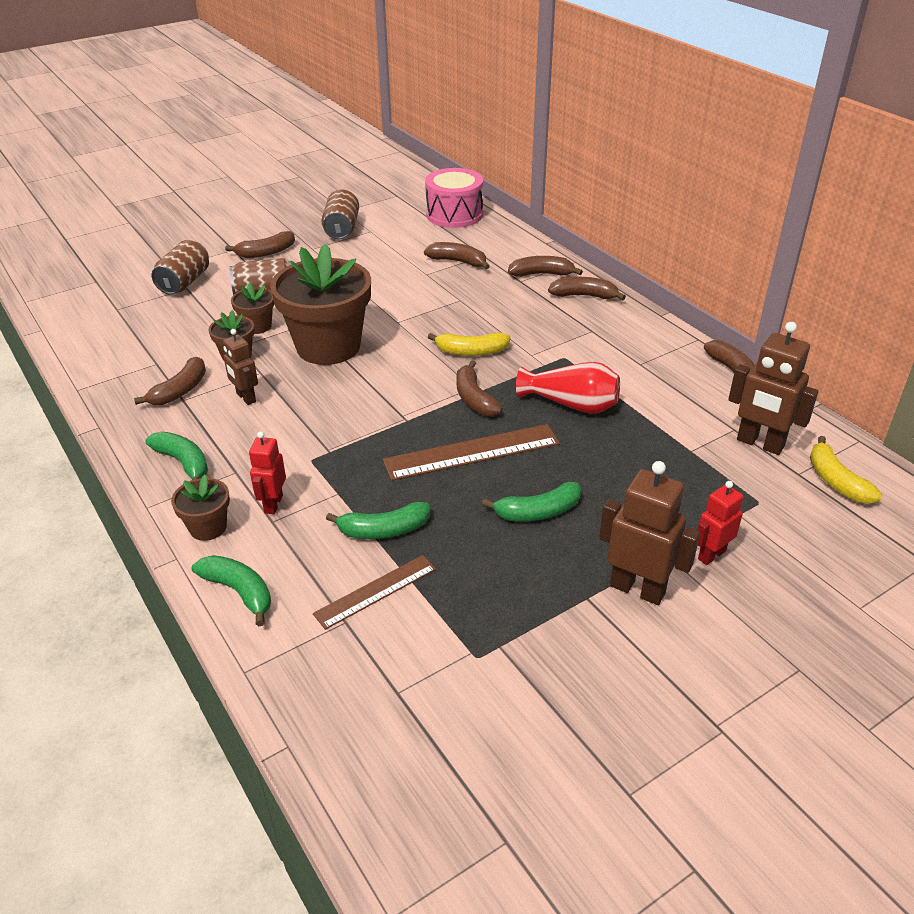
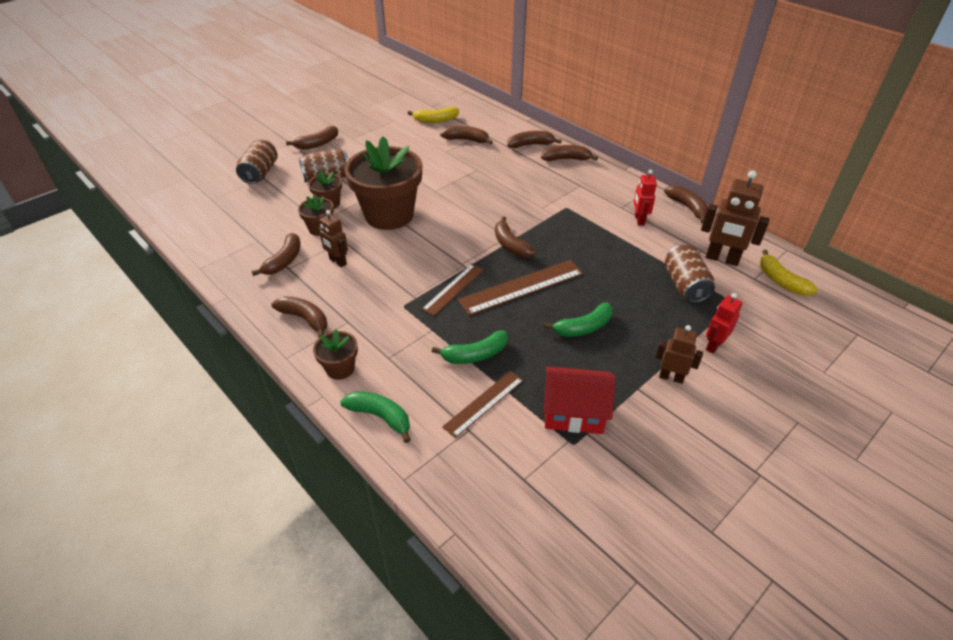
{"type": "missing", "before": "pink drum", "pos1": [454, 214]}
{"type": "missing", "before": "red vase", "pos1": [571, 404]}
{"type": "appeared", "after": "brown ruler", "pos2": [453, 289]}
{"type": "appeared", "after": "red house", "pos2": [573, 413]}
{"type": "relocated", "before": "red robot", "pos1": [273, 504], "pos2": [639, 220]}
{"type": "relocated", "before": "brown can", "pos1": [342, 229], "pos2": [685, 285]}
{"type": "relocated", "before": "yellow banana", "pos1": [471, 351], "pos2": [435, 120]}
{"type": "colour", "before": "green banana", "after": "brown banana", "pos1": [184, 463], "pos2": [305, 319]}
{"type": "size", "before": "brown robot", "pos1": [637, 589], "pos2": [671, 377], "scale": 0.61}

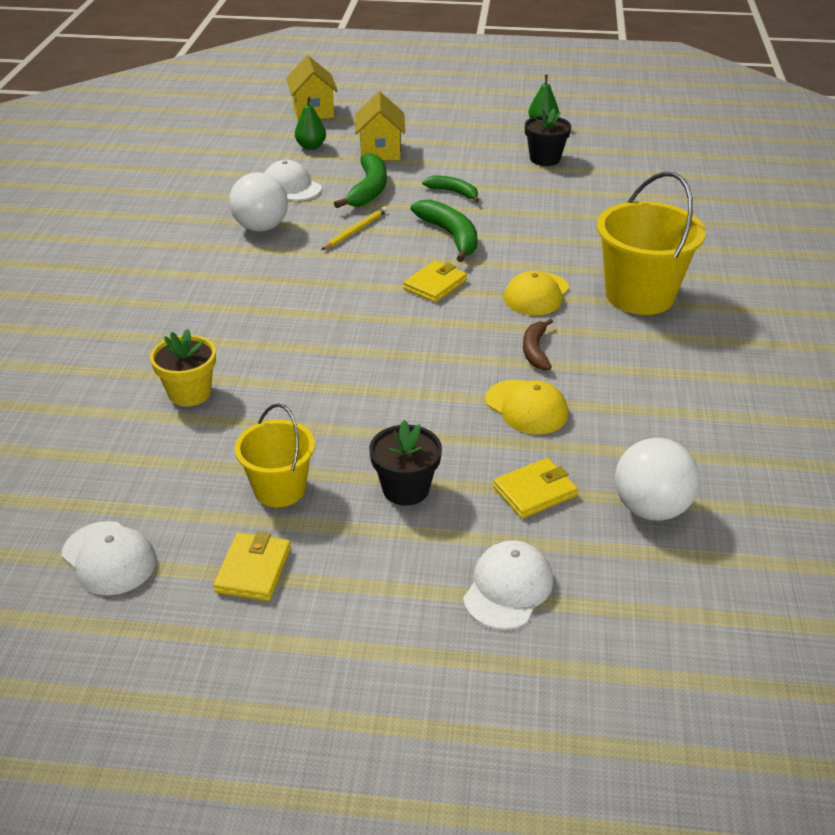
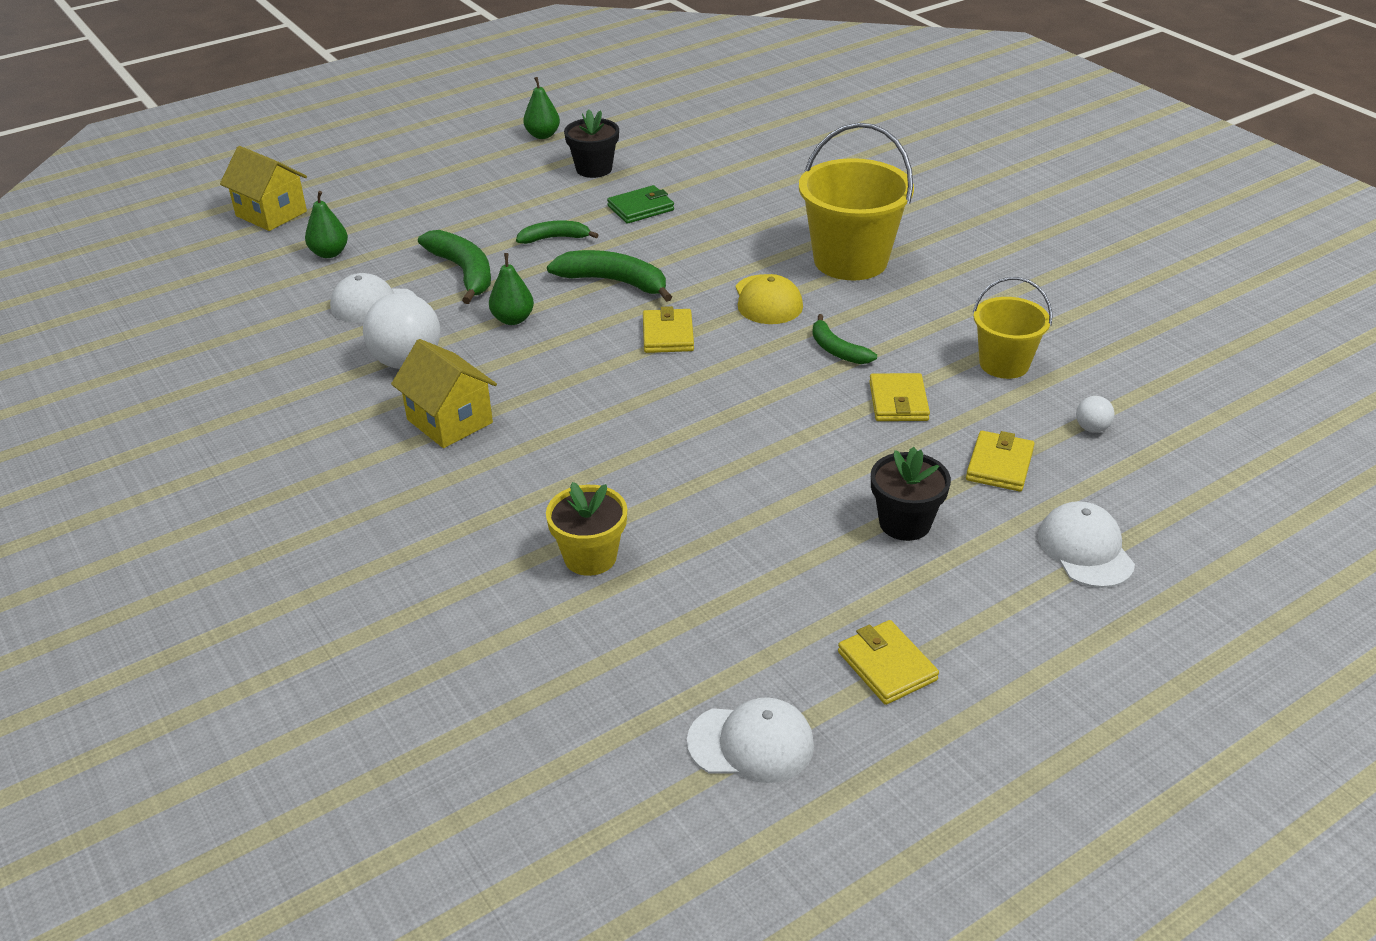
{"type": "appeared", "after": "green wallet", "pos2": [641, 208]}
{"type": "relocated", "before": "yellow bucket", "pos1": [280, 489], "pos2": [1004, 364]}
{"type": "relocated", "before": "yellow house", "pos1": [380, 151], "pos2": [449, 421]}
{"type": "exchanged", "before": "yellow pencil", "after": "green pear", "pos1": [355, 231], "pos2": [513, 319]}
{"type": "exchanged", "before": "yellow cap", "after": "yellow wallet", "pos1": [526, 407], "pos2": [898, 401]}
{"type": "colour", "before": "brown banana", "after": "green banana", "pos1": [535, 351], "pos2": [837, 350]}
{"type": "size", "before": "white ball", "pos1": [650, 508], "pos2": [1091, 428], "scale": 0.45}

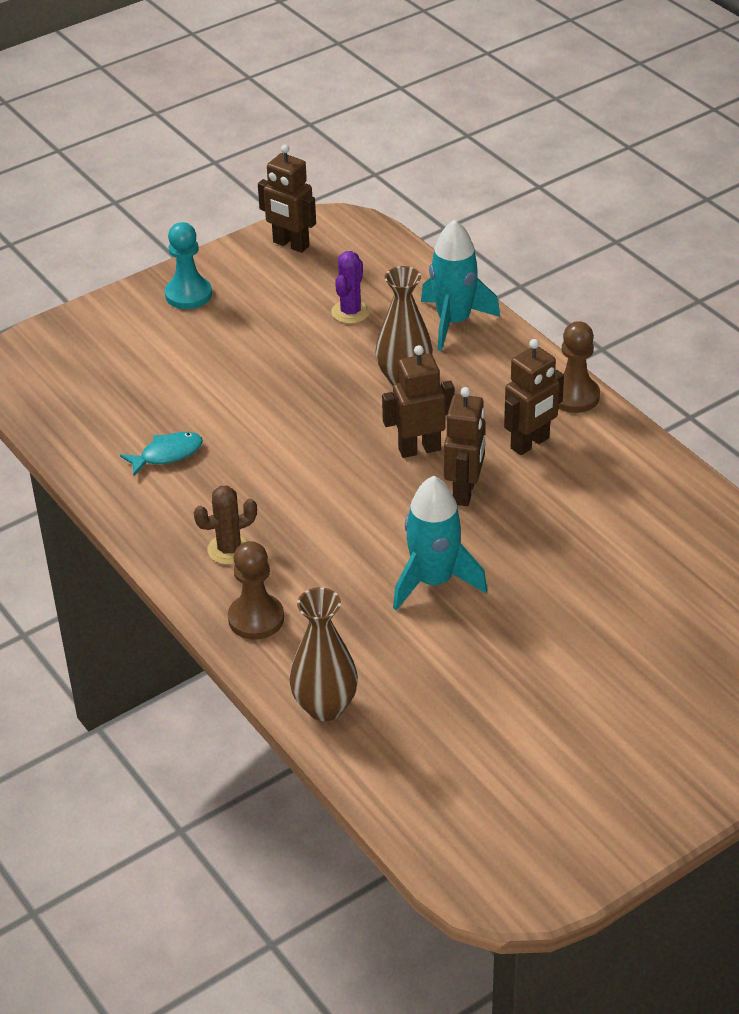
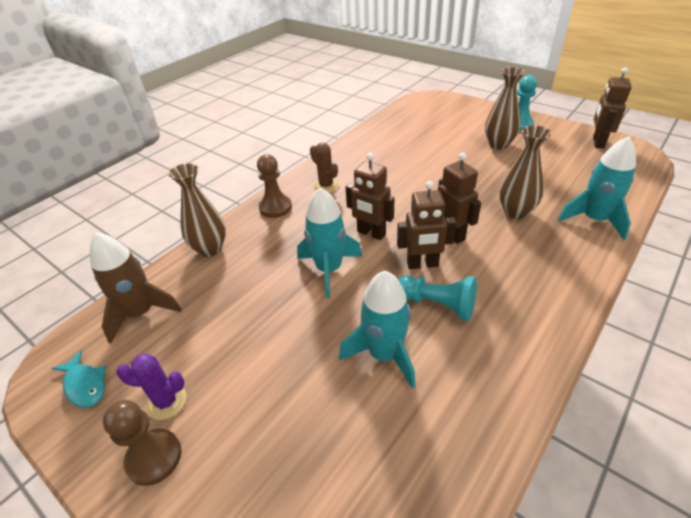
{"type": "appeared", "after": "brown rocket", "pos2": [141, 313]}
{"type": "appeared", "after": "turquoise rocket", "pos2": [384, 354]}
{"type": "appeared", "after": "turquoise pawn", "pos2": [437, 304]}
{"type": "appeared", "after": "brown vase", "pos2": [498, 144]}
{"type": "relocated", "before": "turquoise fish", "pos1": [167, 454], "pos2": [85, 385]}
{"type": "relocated", "before": "purple cactus", "pos1": [350, 312], "pos2": [166, 402]}
{"type": "relocated", "before": "brown robot", "pos1": [530, 443], "pos2": [371, 233]}
{"type": "relocated", "before": "brown pawn", "pos1": [574, 396], "pos2": [154, 457]}

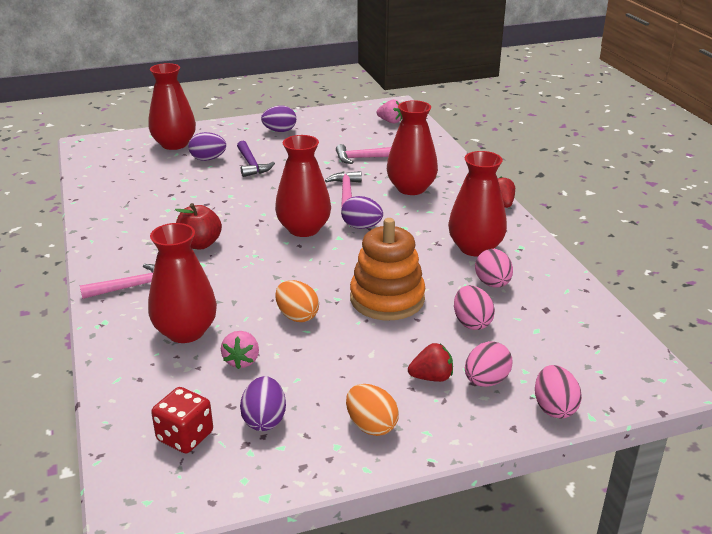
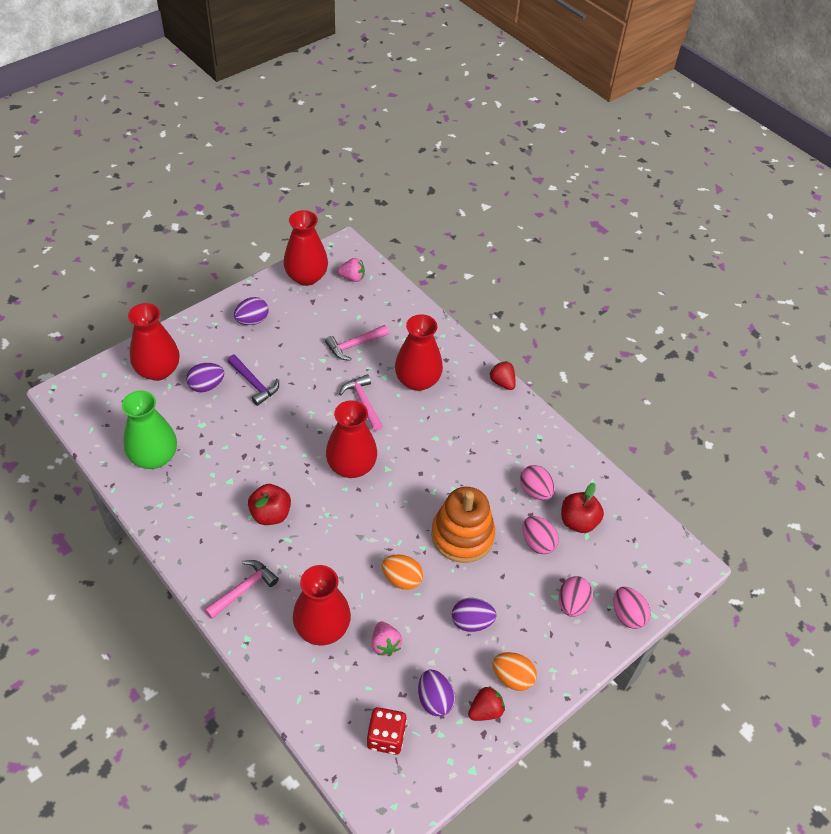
{"type": "appeared", "after": "green vase", "pos2": [154, 457]}
{"type": "appeared", "after": "red apple", "pos2": [578, 521]}
{"type": "relocated", "before": "purple egg", "pos1": [361, 227], "pos2": [471, 622]}
{"type": "relocated", "before": "red strawberry", "pos1": [431, 377], "pos2": [485, 710]}
{"type": "relocated", "before": "red vase", "pos1": [475, 248], "pos2": [306, 277]}

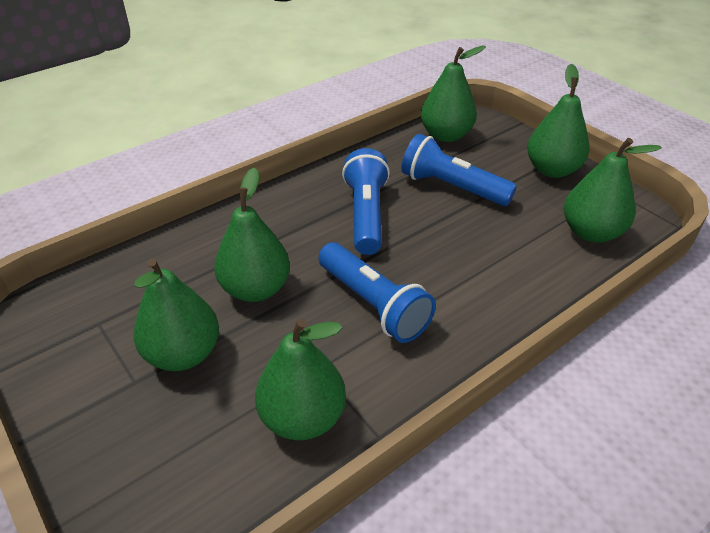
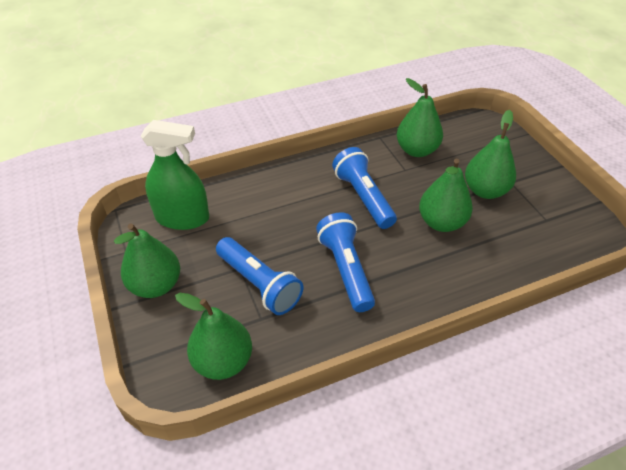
{"type": "exchanged", "before": "green pear", "after": "green spray bottle", "pos1": [591, 232], "pos2": [182, 218]}
{"type": "spun", "before": "blue flashlight", "pos1": [366, 215], "pos2": [346, 269], "turn": 150}

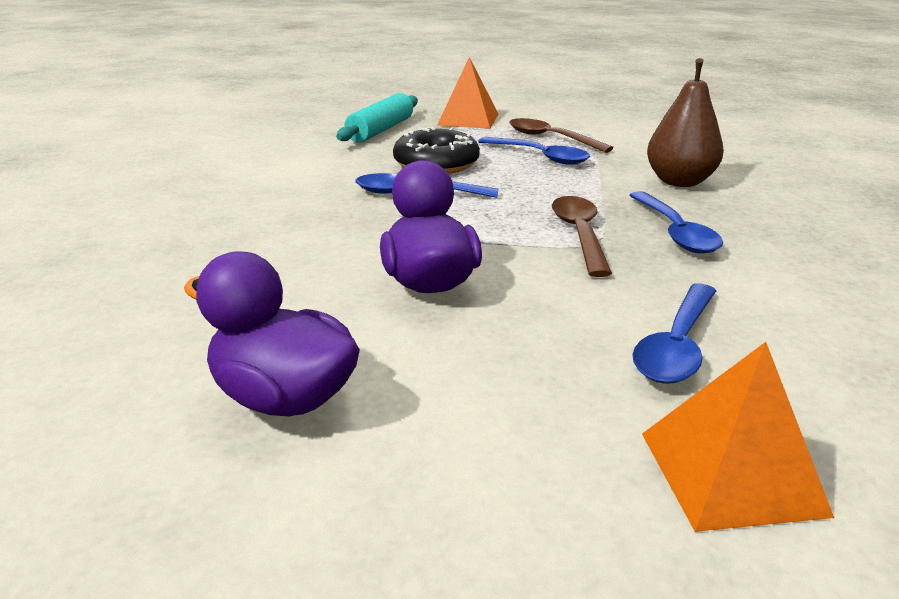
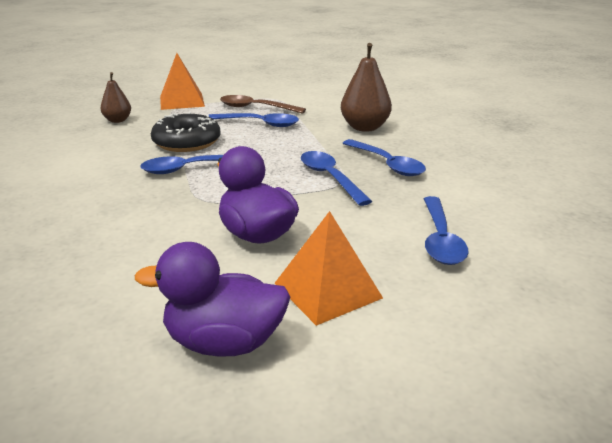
{"type": "relocated", "before": "orange pyramid", "pos1": [731, 473], "pos2": [327, 290]}
{"type": "exchanged", "before": "turquoise rolling pin", "after": "brown pear", "pos1": [380, 130], "pos2": [117, 120]}
{"type": "colour", "before": "brown spoon", "after": "blue spoon", "pos1": [579, 234], "pos2": [330, 178]}

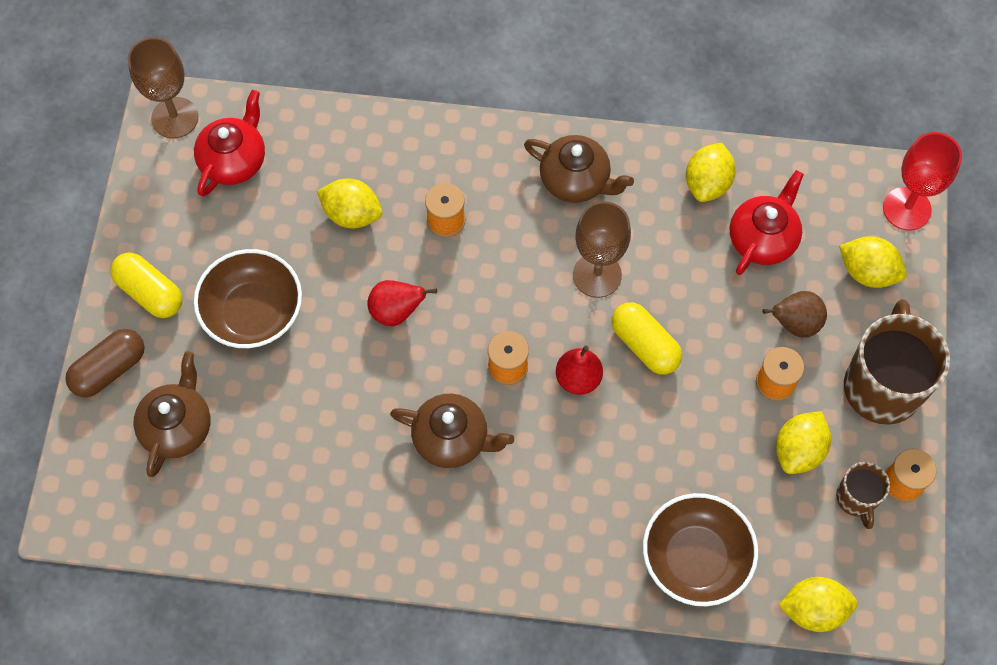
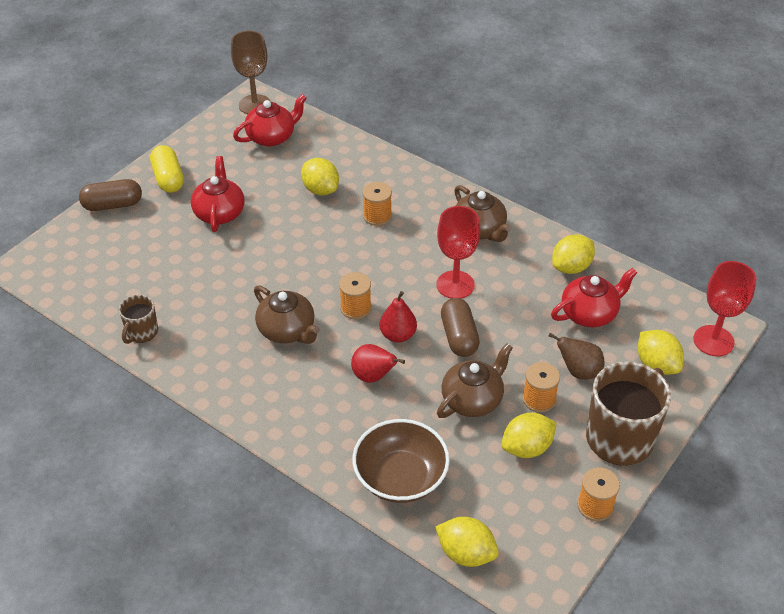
{"type": "relocated", "before": "brown teapot", "pos1": [177, 427], "pos2": [472, 399]}
{"type": "relocated", "before": "red pear", "pos1": [396, 311], "pos2": [373, 376]}
{"type": "relocated", "before": "brown mug", "pos1": [856, 499], "pos2": [141, 332]}
{"type": "exchanged", "before": "brown bowl", "after": "red teapot", "pos1": [253, 313], "pos2": [219, 213]}
{"type": "colour", "before": "brown goblet", "after": "red goblet", "pos1": [597, 275], "pos2": [455, 285]}
{"type": "colour", "before": "yellow capsule", "after": "brown capsule", "pos1": [644, 345], "pos2": [459, 337]}

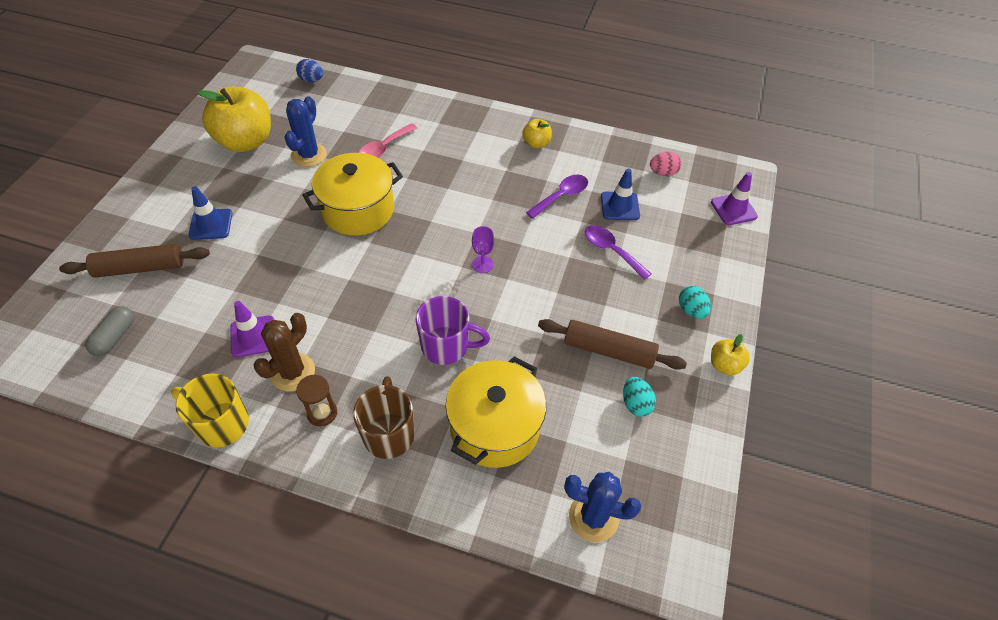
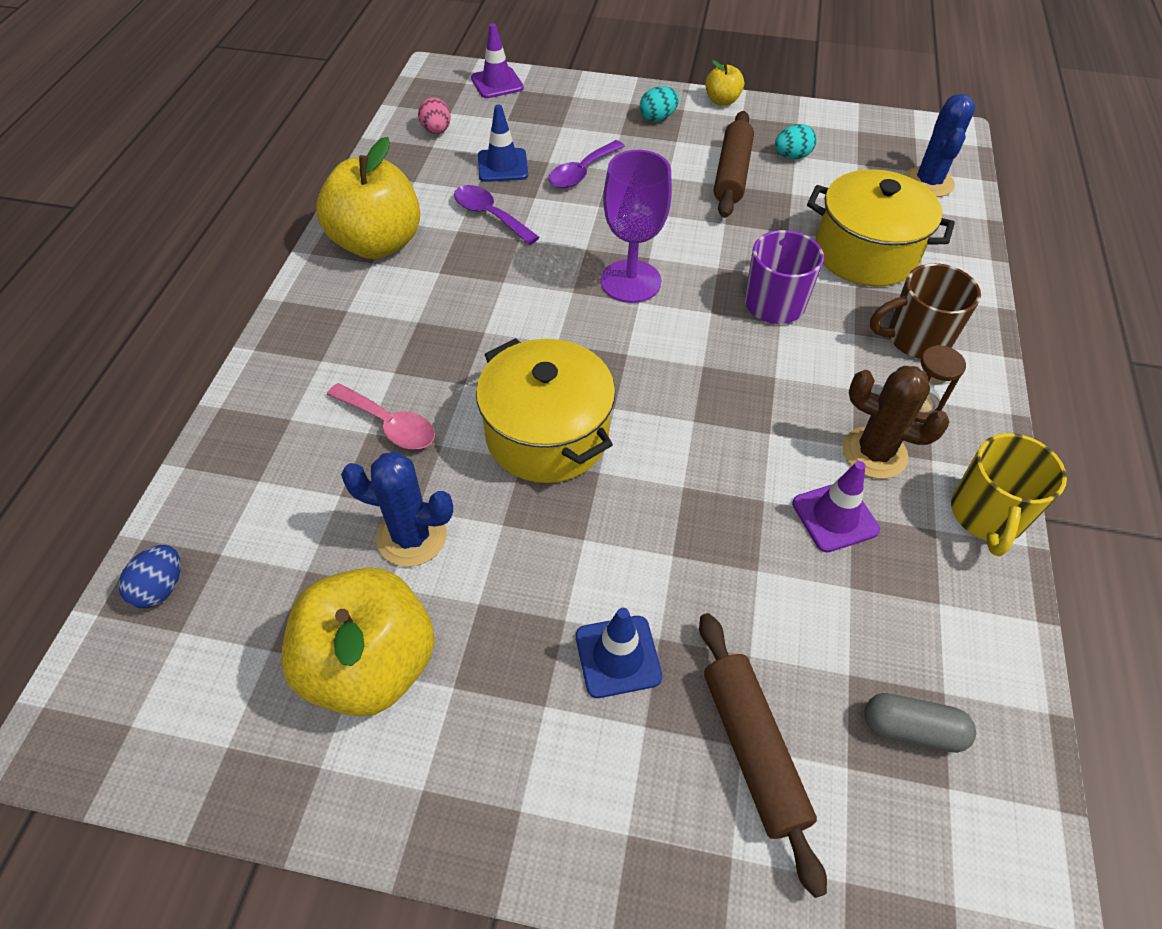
{"type": "size", "before": "purple goblet", "pos1": [482, 264], "pos2": [630, 281], "scale": 2.03}
{"type": "size", "before": "yellow apple", "pos1": [536, 143], "pos2": [377, 243], "scale": 2.14}

